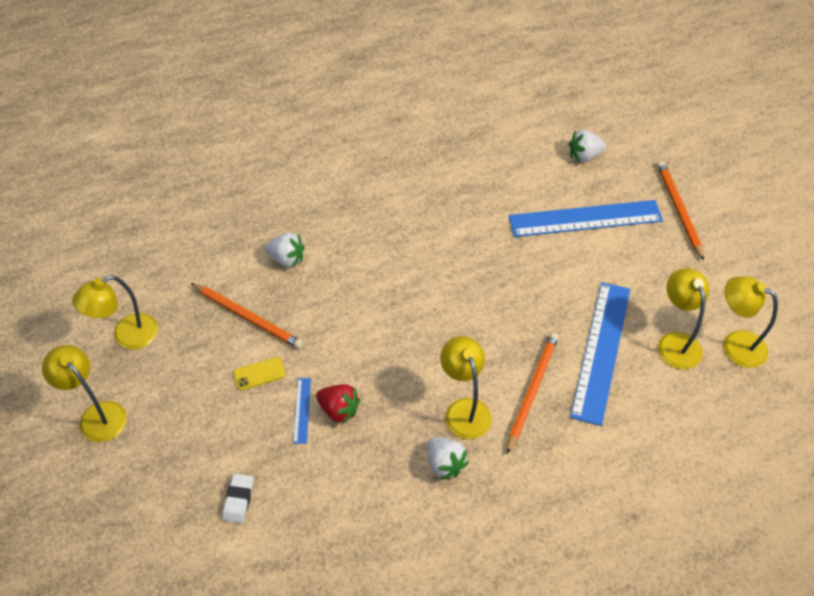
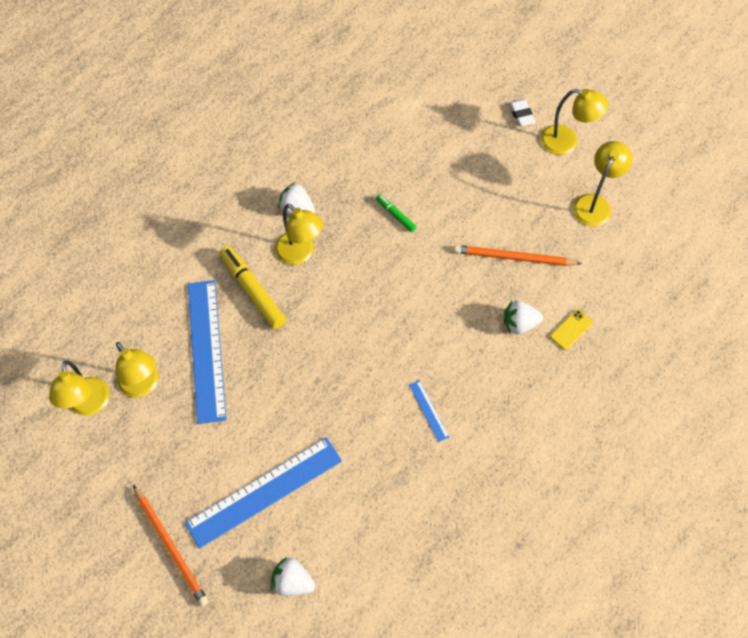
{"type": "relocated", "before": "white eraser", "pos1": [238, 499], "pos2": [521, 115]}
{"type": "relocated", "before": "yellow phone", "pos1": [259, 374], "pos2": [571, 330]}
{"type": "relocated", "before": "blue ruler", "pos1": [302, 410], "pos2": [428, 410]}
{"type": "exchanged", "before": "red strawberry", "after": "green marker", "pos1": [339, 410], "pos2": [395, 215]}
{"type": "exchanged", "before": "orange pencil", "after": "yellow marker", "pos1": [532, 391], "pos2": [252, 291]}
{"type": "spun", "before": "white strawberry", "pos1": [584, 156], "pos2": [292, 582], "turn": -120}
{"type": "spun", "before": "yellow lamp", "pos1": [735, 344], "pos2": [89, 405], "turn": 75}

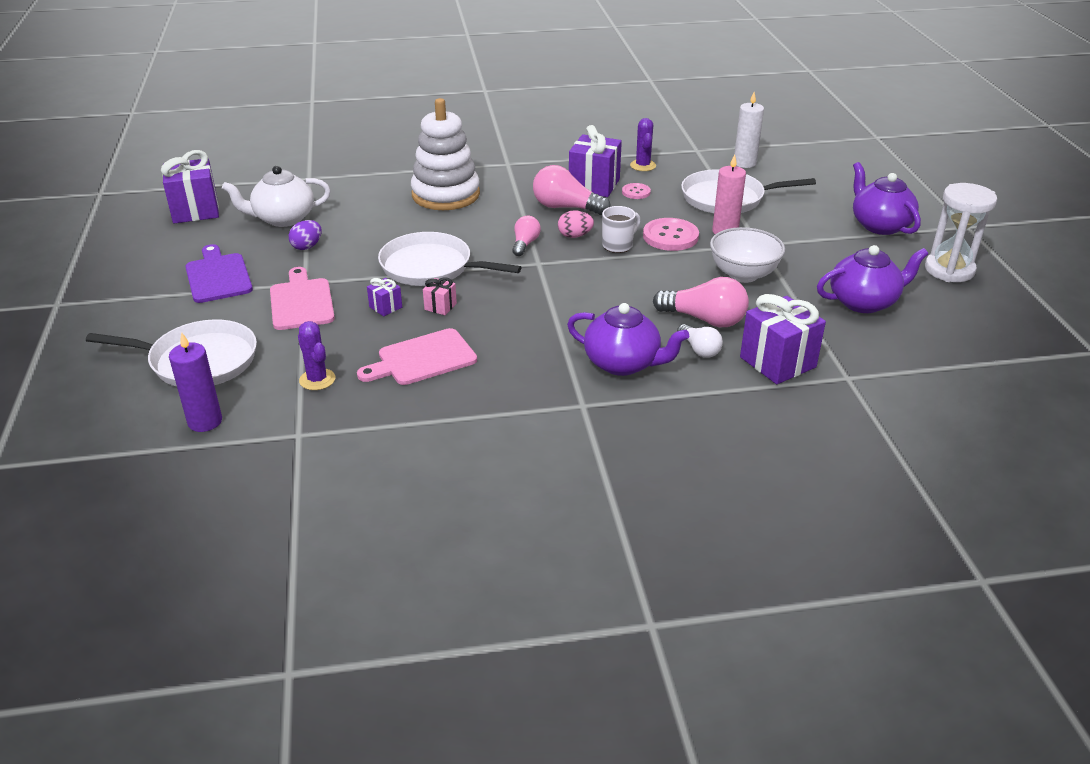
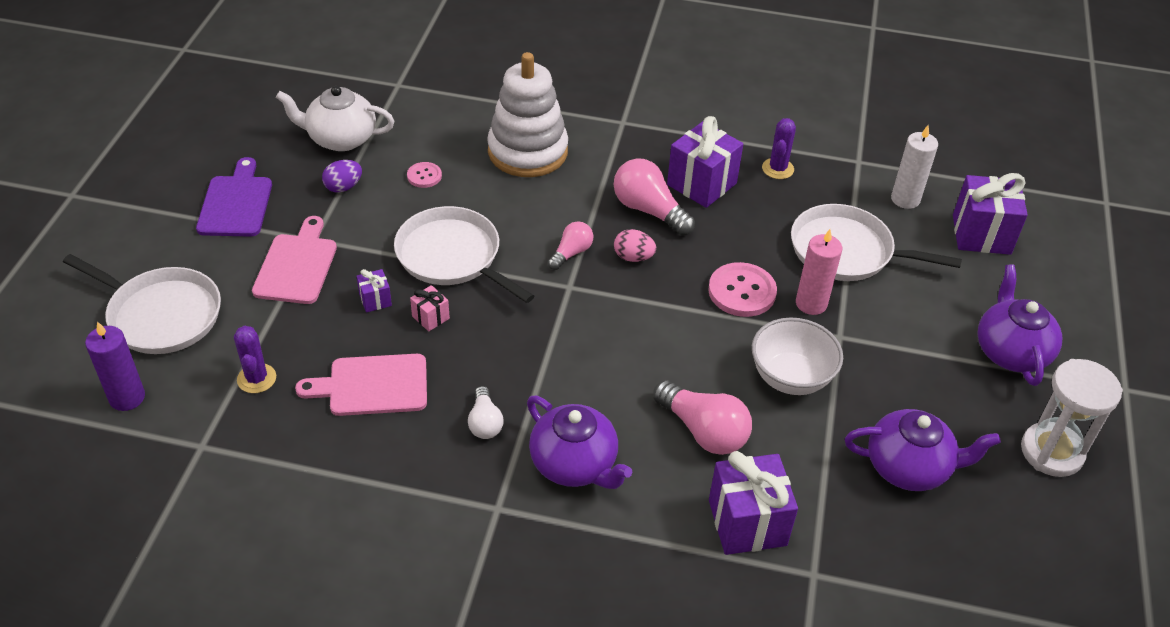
{"type": "missing", "before": "white mug", "pos1": [618, 245]}
{"type": "relocated", "before": "purple gift", "pos1": [195, 211], "pos2": [981, 234]}
{"type": "relocated", "before": "pink button", "pos1": [636, 192], "pos2": [424, 176]}
{"type": "relocated", "before": "white light bulb", "pos1": [699, 349], "pos2": [485, 422]}

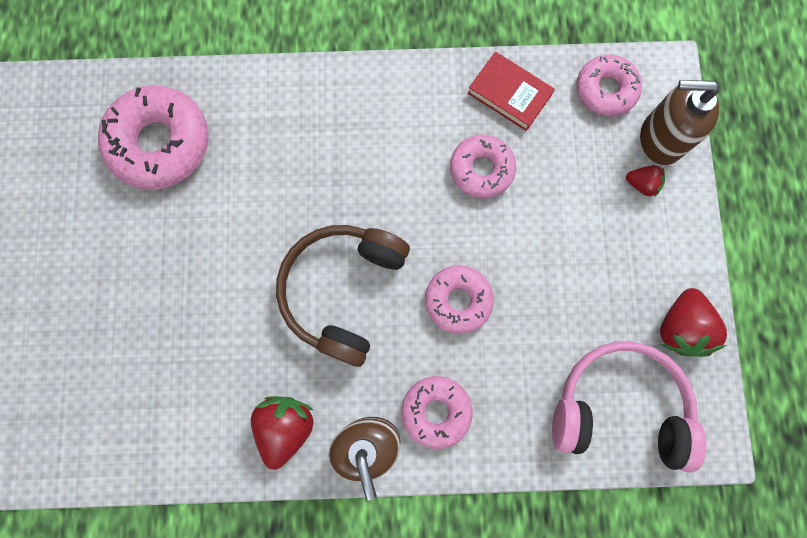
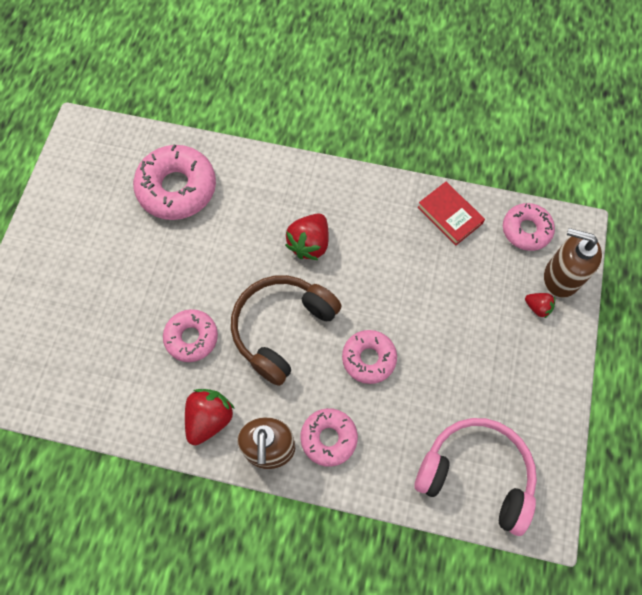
{"type": "relocated", "before": "pink donut", "pos1": [481, 169], "pos2": [191, 338]}
{"type": "relocated", "before": "red strawberry", "pos1": [680, 327], "pos2": [309, 244]}

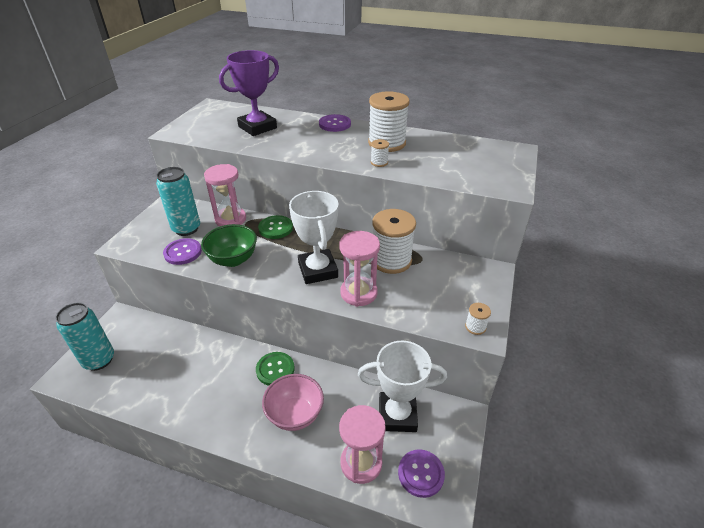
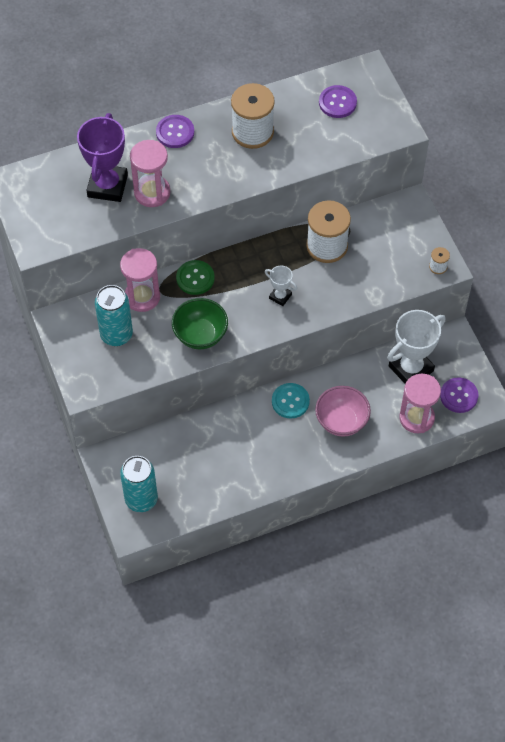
{"type": "missing", "before": "white spool", "pos1": [379, 162]}
{"type": "relocated", "before": "purple button", "pos1": [183, 252], "pos2": [337, 102]}
{"type": "relocated", "before": "pink hourglass", "pos1": [358, 293], "pos2": [152, 192]}
{"type": "colour", "before": "green button", "after": "turquoise button", "pos1": [275, 369], "pos2": [290, 401]}
{"type": "size", "before": "white trophy", "pos1": [318, 270], "pos2": [280, 296], "scale": 0.5}

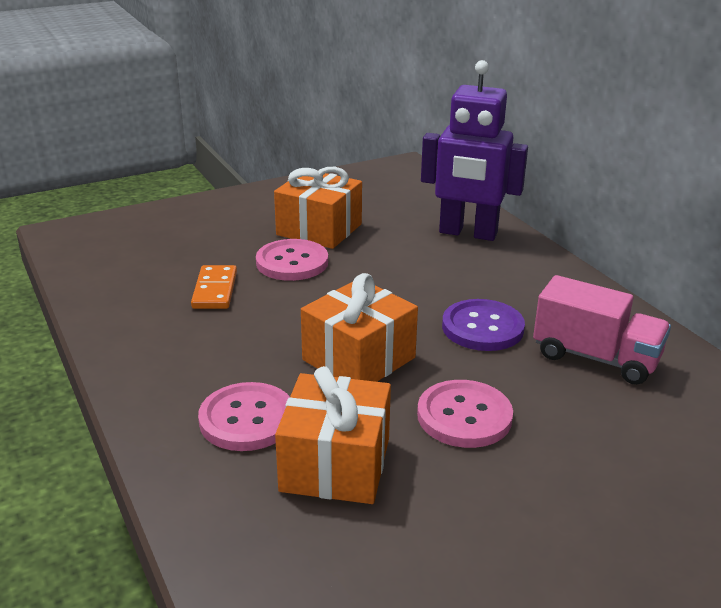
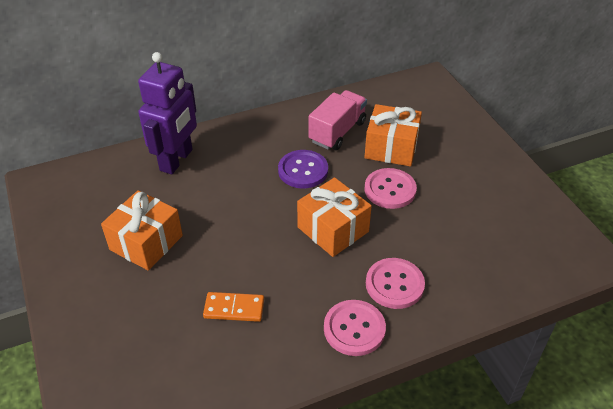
{"type": "relocated", "before": "pink button", "pos1": [292, 262], "pos2": [354, 329]}
{"type": "relocated", "before": "orange gift", "pos1": [335, 464], "pos2": [391, 148]}

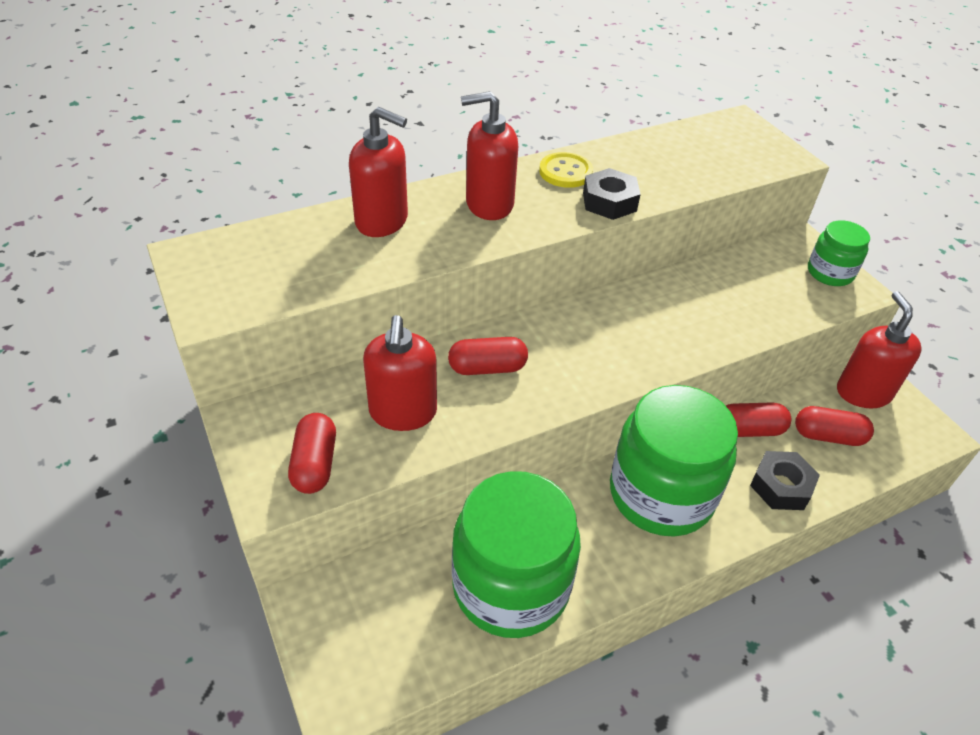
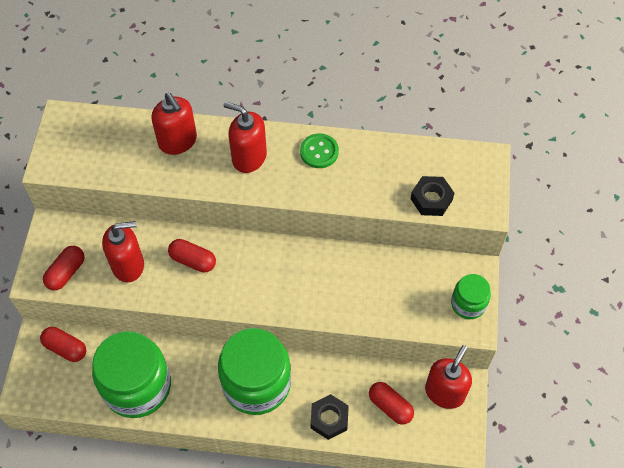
{"type": "relocated", "before": "black nut", "pos1": [609, 202], "pos2": [431, 199]}
{"type": "relocated", "before": "red capsule", "pos1": [749, 430], "pos2": [65, 348]}
{"type": "colour", "before": "yellow button", "after": "green button", "pos1": [565, 172], "pos2": [319, 152]}
{"type": "spun", "before": "red soap dispenser", "pos1": [403, 412], "pos2": [128, 265], "turn": -135}

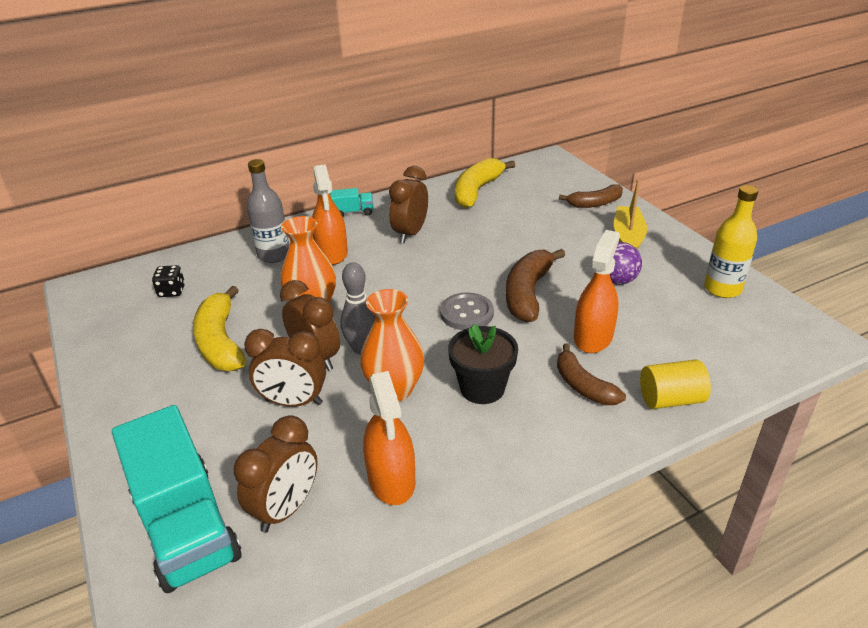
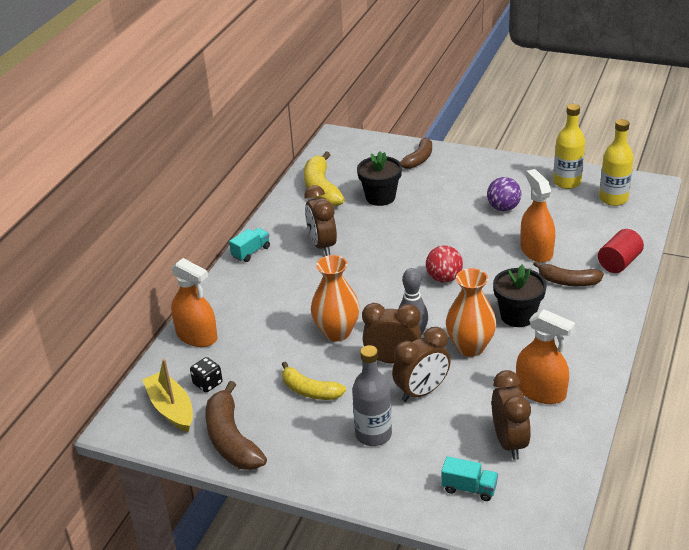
{"type": "appeared", "after": "black flower pot", "pos2": [380, 197]}
{"type": "appeared", "after": "yellow bottle", "pos2": [613, 199]}
{"type": "relocated", "before": "grey bottle", "pos1": [274, 255], "pos2": [373, 434]}
{"type": "relocated", "before": "orange spray bottle", "pos1": [332, 253], "pos2": [197, 336]}
{"type": "relocated", "before": "brown banana", "pos1": [528, 293], "pos2": [231, 439]}
{"type": "relocated", "before": "yellow boat", "pos1": [628, 237], "pos2": [171, 408]}
{"type": "exchanged", "before": "grey button", "after": "red ball", "pos1": [466, 313], "pos2": [444, 278]}
{"type": "colour", "before": "yellow cylinder", "after": "red cylinder", "pos1": [670, 399], "pos2": [619, 262]}
{"type": "size", "before": "turquoise truck", "pos1": [186, 526], "pos2": [469, 488], "scale": 0.43}
{"type": "size", "before": "yellow banana", "pos1": [220, 342], "pos2": [310, 391], "scale": 0.66}

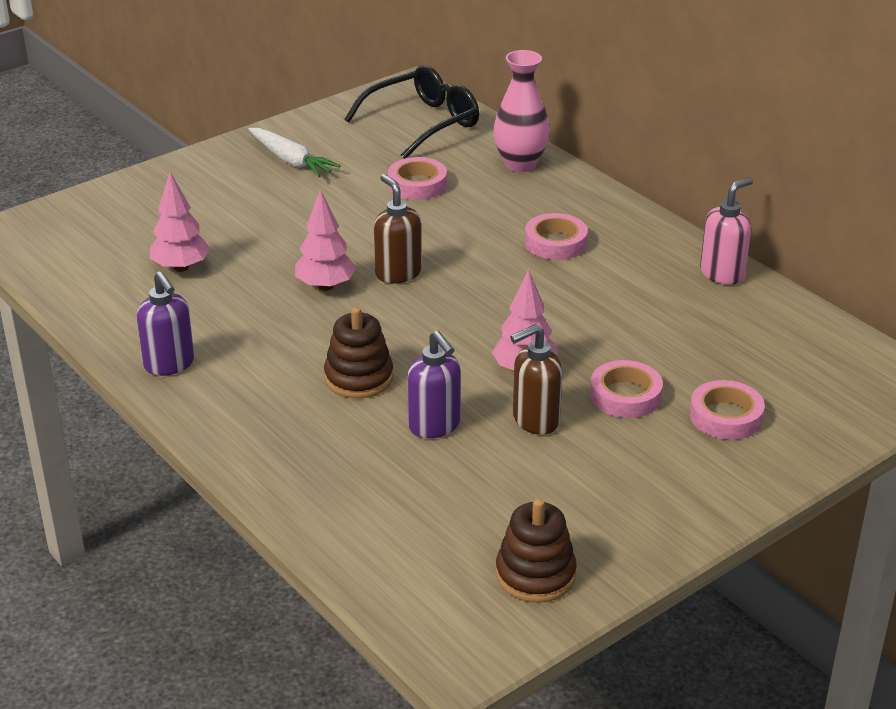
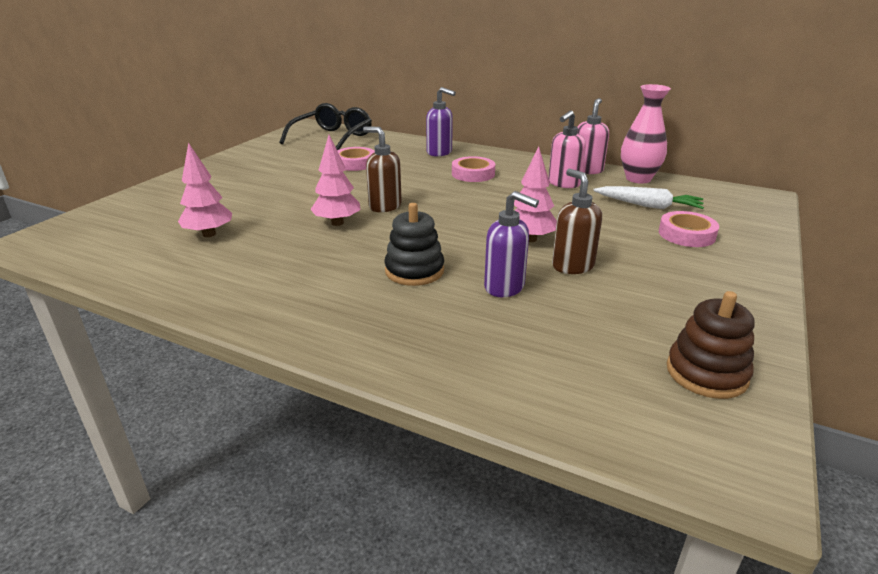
{"type": "missing", "before": "pink tape", "pos1": [625, 395]}
{"type": "appeared", "after": "pink soap dispenser", "pos2": [563, 184]}
{"type": "relocated", "before": "purple soap dispenser", "pos1": [169, 364], "pos2": [439, 153]}
{"type": "relocated", "before": "white carrot", "pos1": [291, 161], "pos2": [648, 206]}
{"type": "relocated", "before": "pink vase", "pos1": [520, 164], "pos2": [638, 179]}
{"type": "colour", "before": "brown stacking toy", "after": "black stacking toy", "pos1": [359, 378], "pos2": [414, 271]}
{"type": "spun", "before": "brown soap dispenser", "pos1": [535, 420], "pos2": [572, 266], "turn": 120}

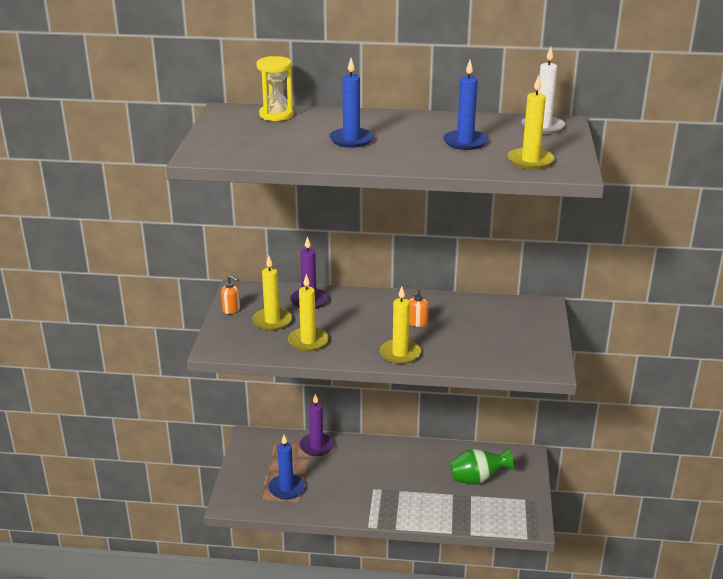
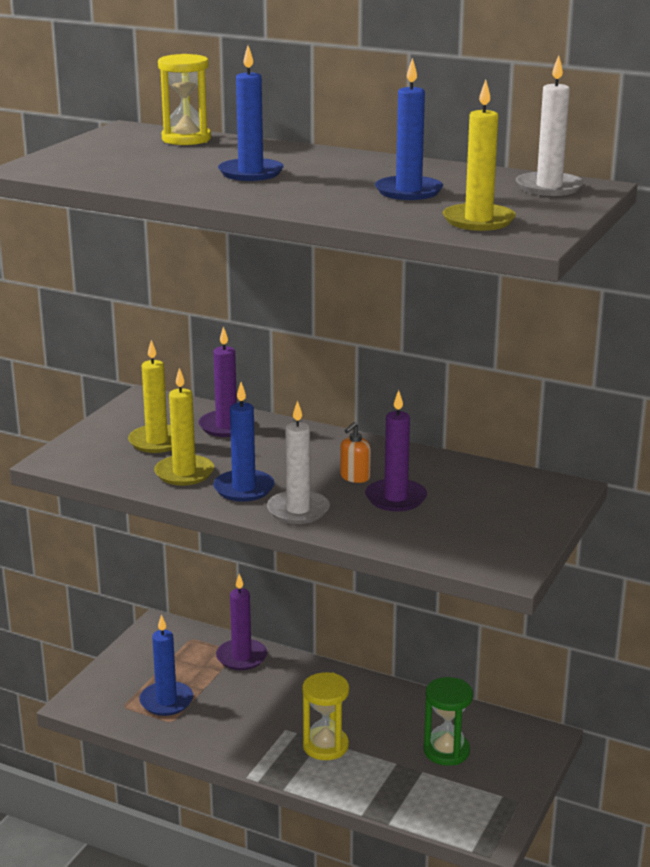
{"type": "missing", "before": "orange soap dispenser", "pos1": [231, 309]}
{"type": "appeared", "after": "blue candle", "pos2": [244, 489]}
{"type": "appeared", "after": "yellow hourglass", "pos2": [325, 746]}
{"type": "appeared", "after": "purple candle", "pos2": [395, 498]}
{"type": "exchanged", "before": "green vase", "after": "green hourglass", "pos1": [477, 479], "pos2": [446, 751]}
{"type": "colour", "before": "yellow candle", "after": "white candle", "pos1": [400, 354], "pos2": [298, 510]}

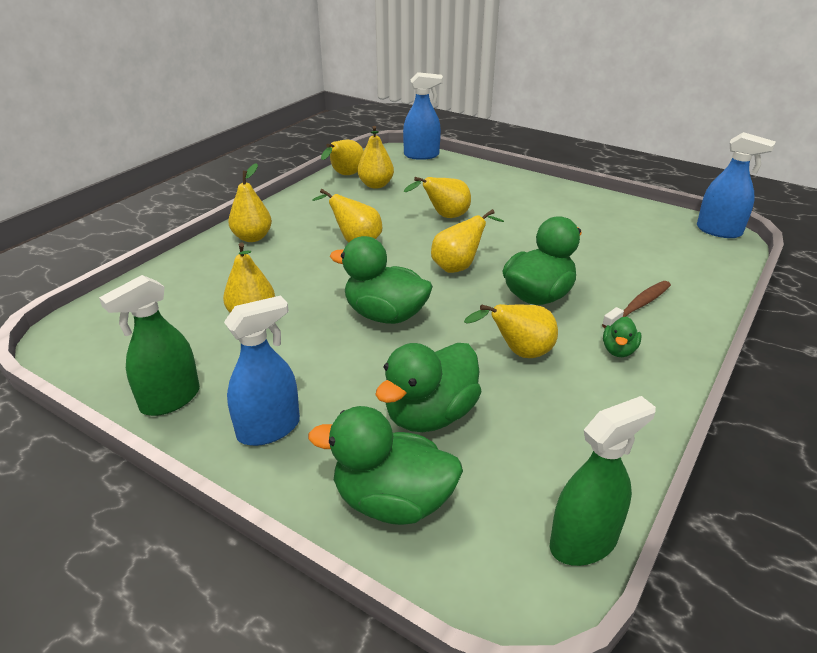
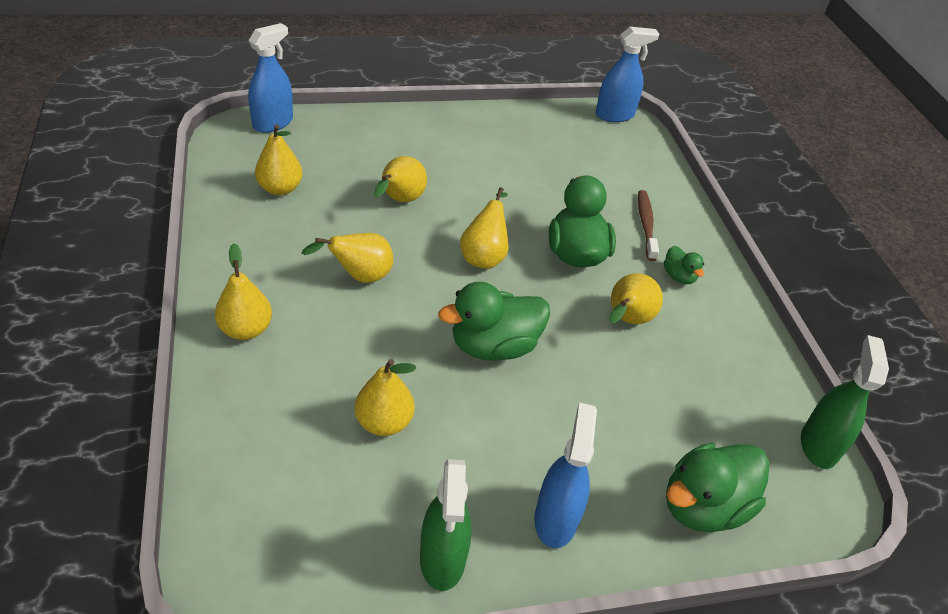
{"type": "missing", "before": "yellow pear", "pos1": [345, 175]}
{"type": "missing", "before": "green duck", "pos1": [430, 415]}

